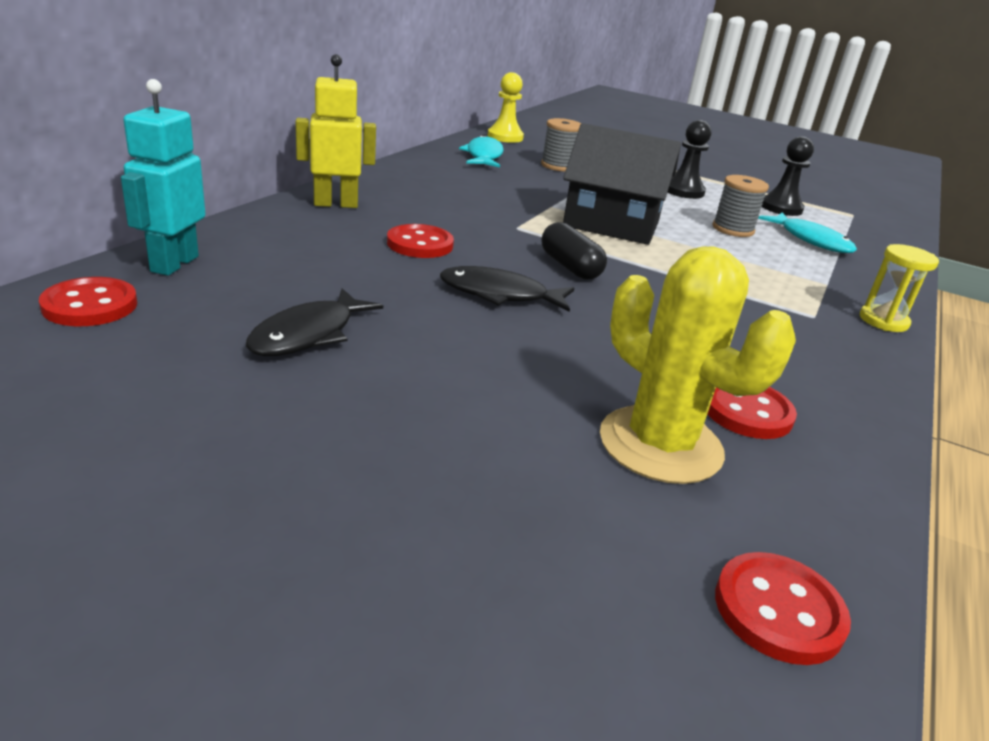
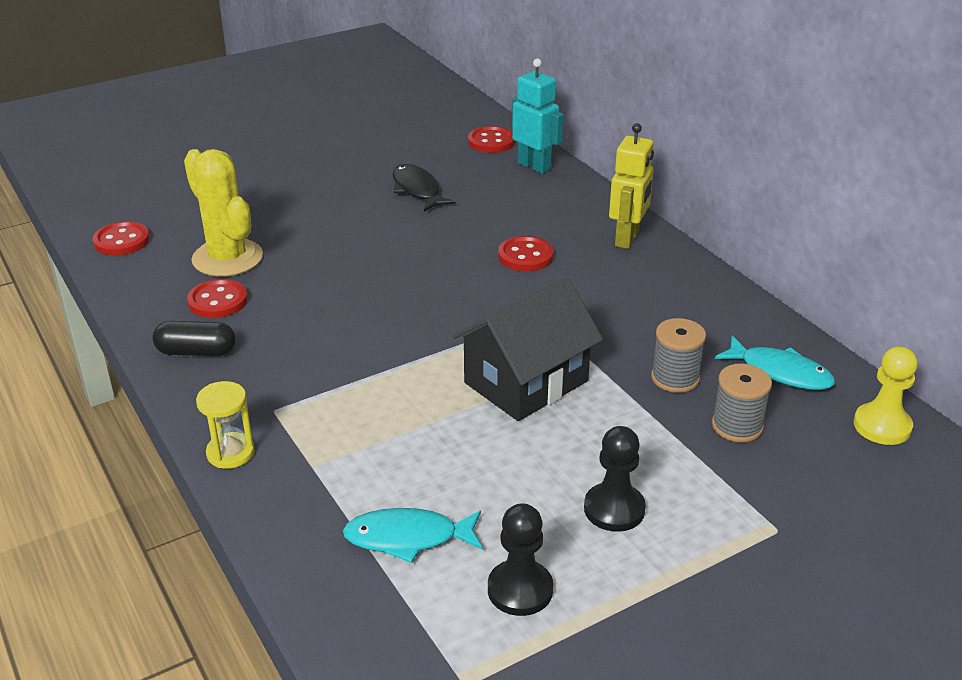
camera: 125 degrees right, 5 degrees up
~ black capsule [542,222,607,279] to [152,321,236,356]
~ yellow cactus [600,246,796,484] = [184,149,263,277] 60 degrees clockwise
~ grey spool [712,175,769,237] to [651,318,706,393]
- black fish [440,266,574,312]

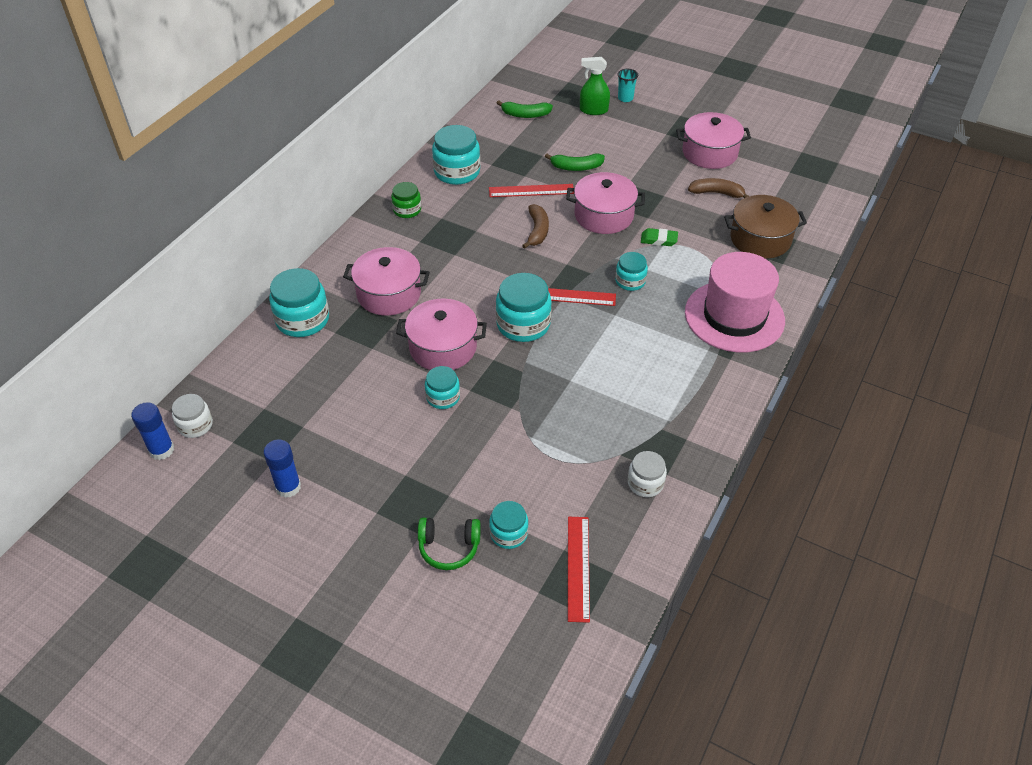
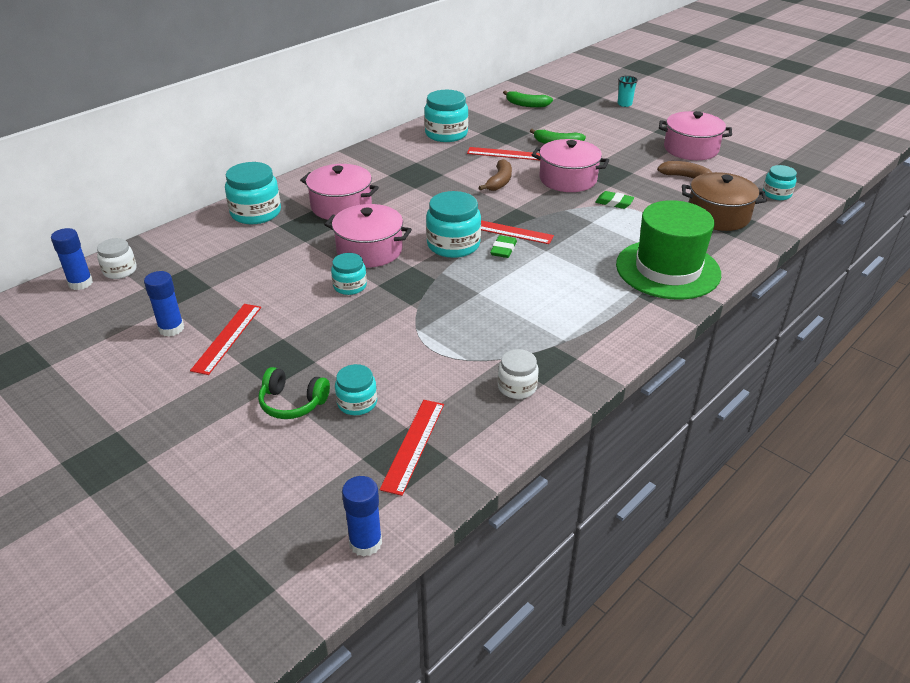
camera: 15 degrees right, 10 degrees down
+ red ruler [190,304,261,375]
+ blue glue stick [342,476,382,557]
+ green eraser [490,235,517,258]
~ pink hat [685,252,785,353] to green hat [616,200,721,300]
~ turquoise jar [615,252,648,291] to [763,165,797,200]
- green jar [391,182,421,218]
- green spray bottle [580,57,610,115]

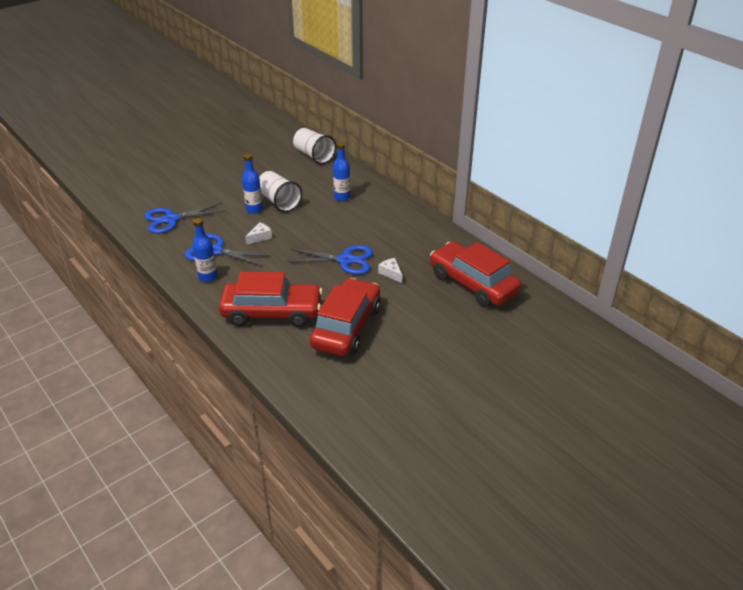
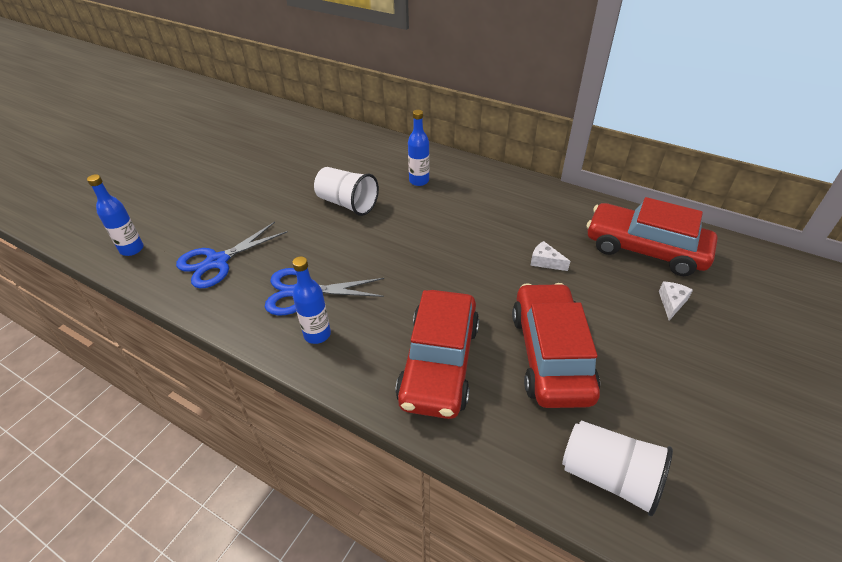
camera: 20 degrees left, 5 degrees up
~ blue bottle [242,153,263,214] to [87,174,144,256]
~ red car [219,272,323,327] = [395,290,479,419] 120 degrees clockwise
~ white cup [293,128,336,164] to [562,420,673,516]
~ white cheese [245,222,272,245] to [659,281,693,321]
- blue scissors [287,245,373,275]

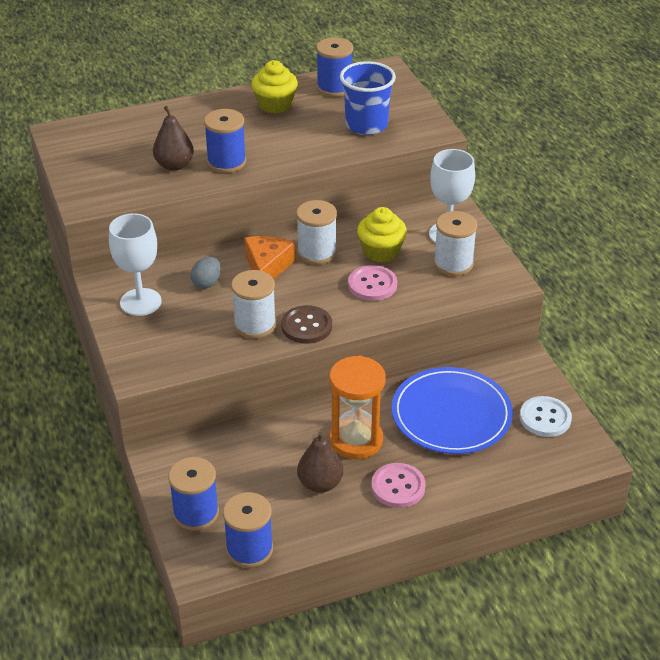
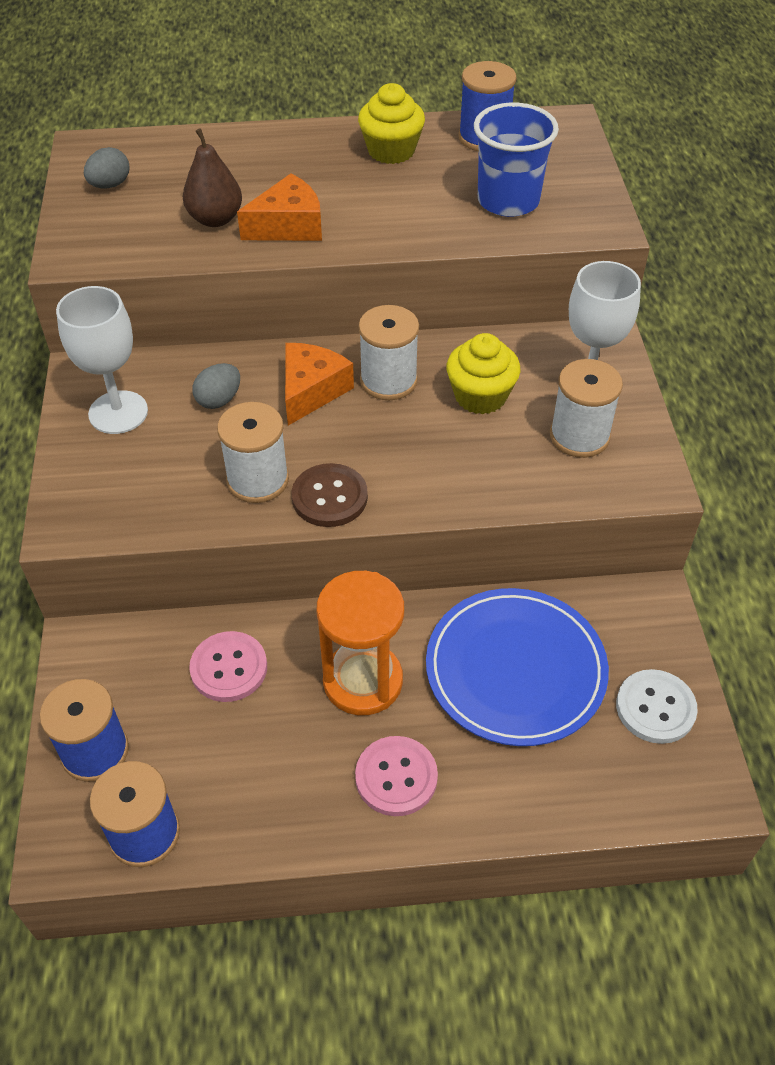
camera: 15 degrees right, 10 degrees up
+ grey egg [84,147,129,188]
~ pink button [348,265,397,301] to [189,631,267,702]
~ blue spool [204,109,246,173] to orange cheese [237,174,322,241]
- brown pear [297,431,343,493]

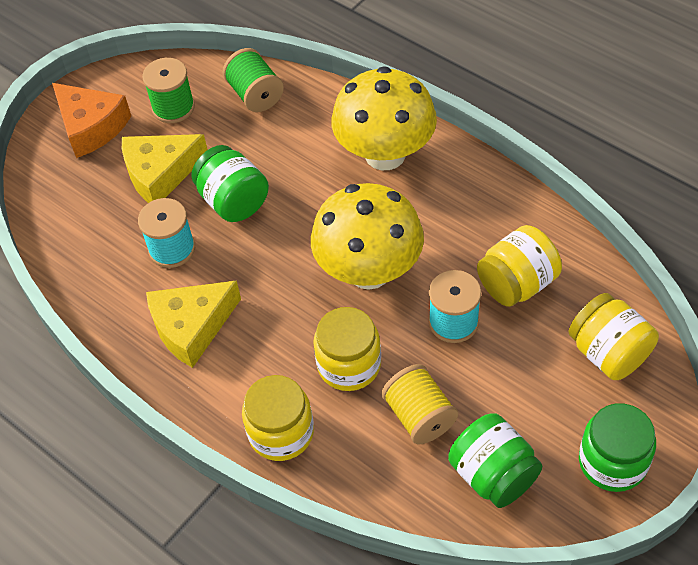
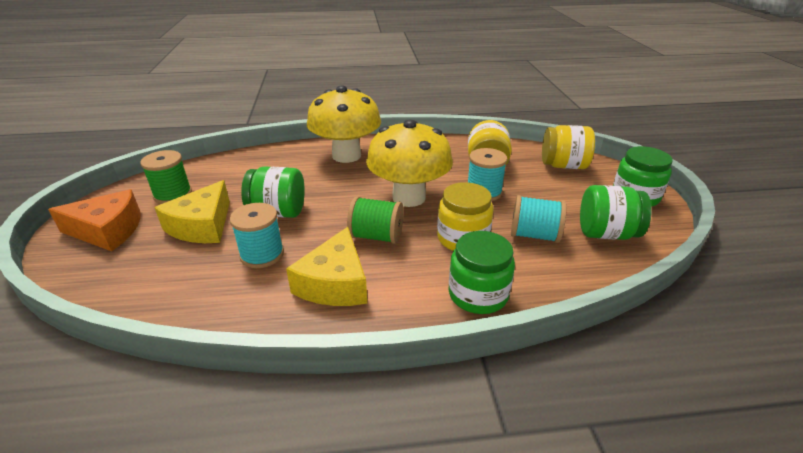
camera: 50 degrees left, 20 degrees down
~ green spool [222,48,284,112] to [347,196,404,244]
~ yellow jar [242,375,314,461] to green jar [449,231,515,314]
~ yellow spool [381,364,458,444] to turquoise spool [511,195,567,243]

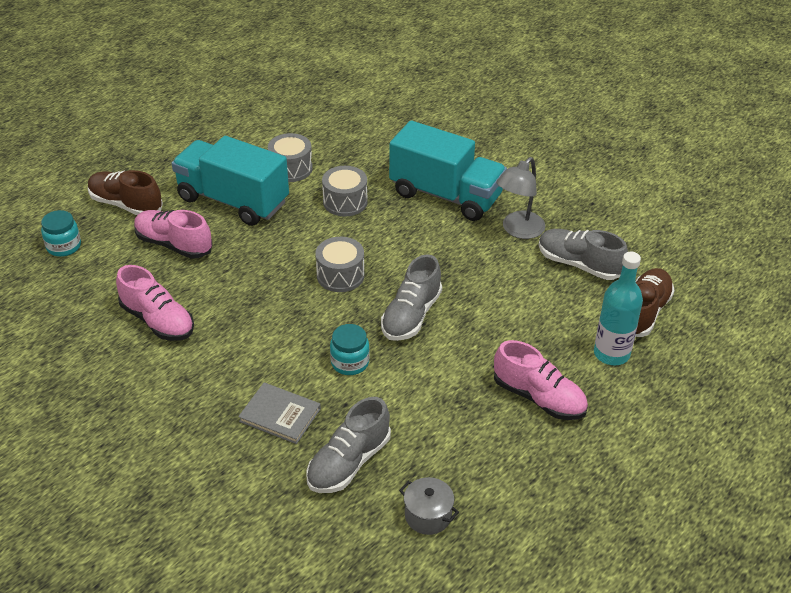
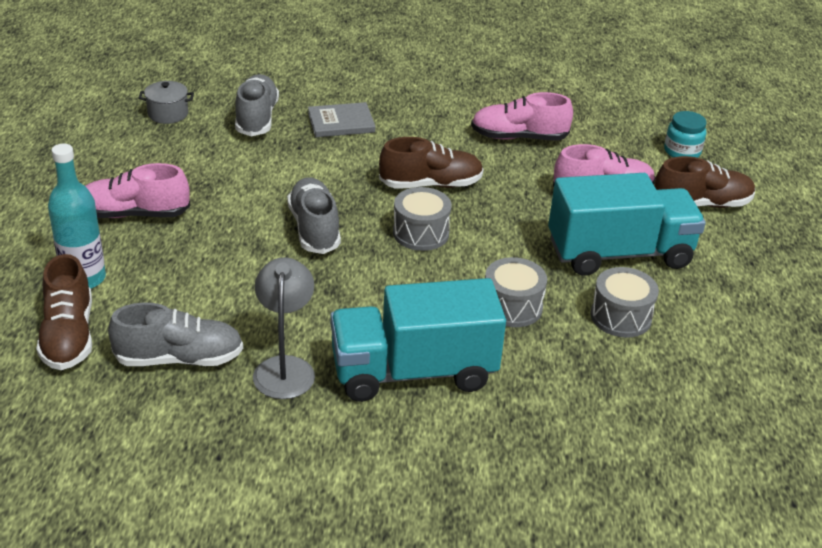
camera: 140 degrees right, 5 degrees down
+ brown shoe [379,137,483,189]
- turquoise jar [330,324,370,375]

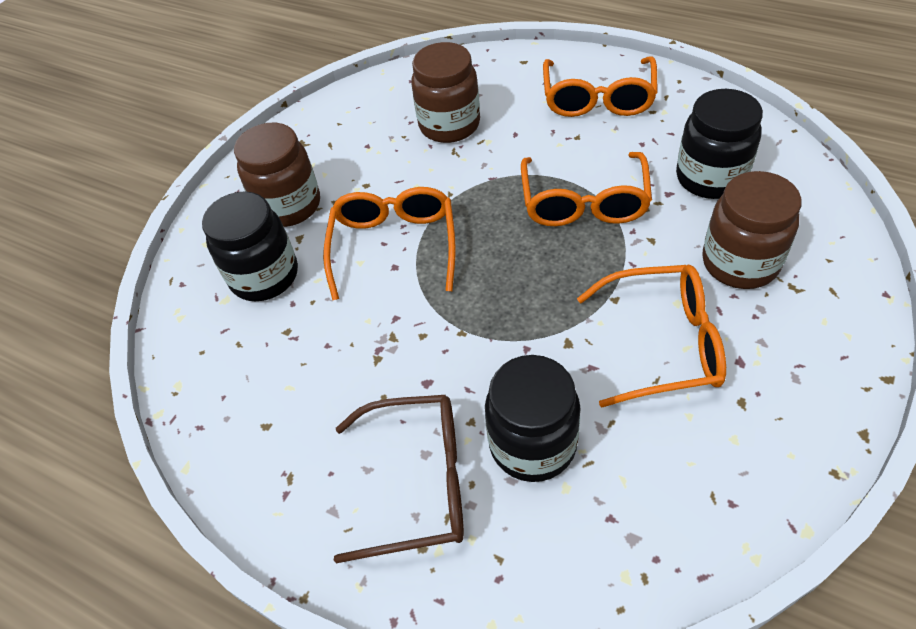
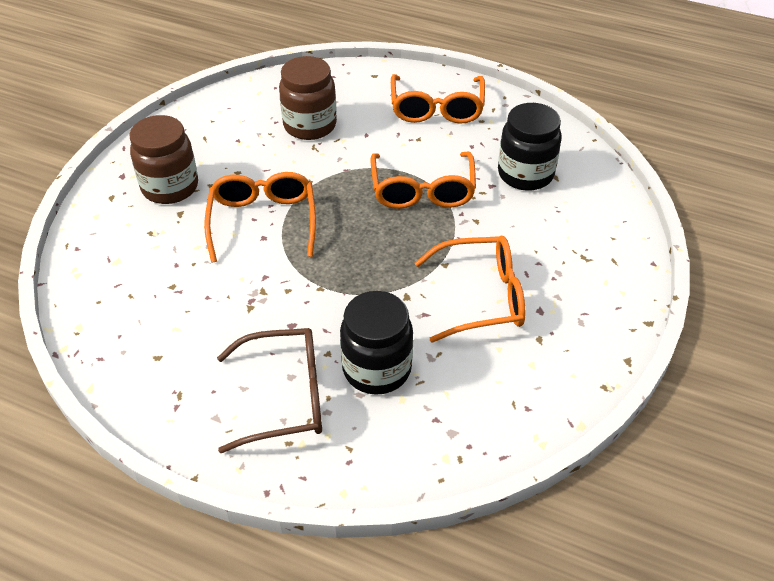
camera: 10 degrees left, 5 degrees down
- black jar [202,191,298,301]
- brown jar [702,171,802,289]

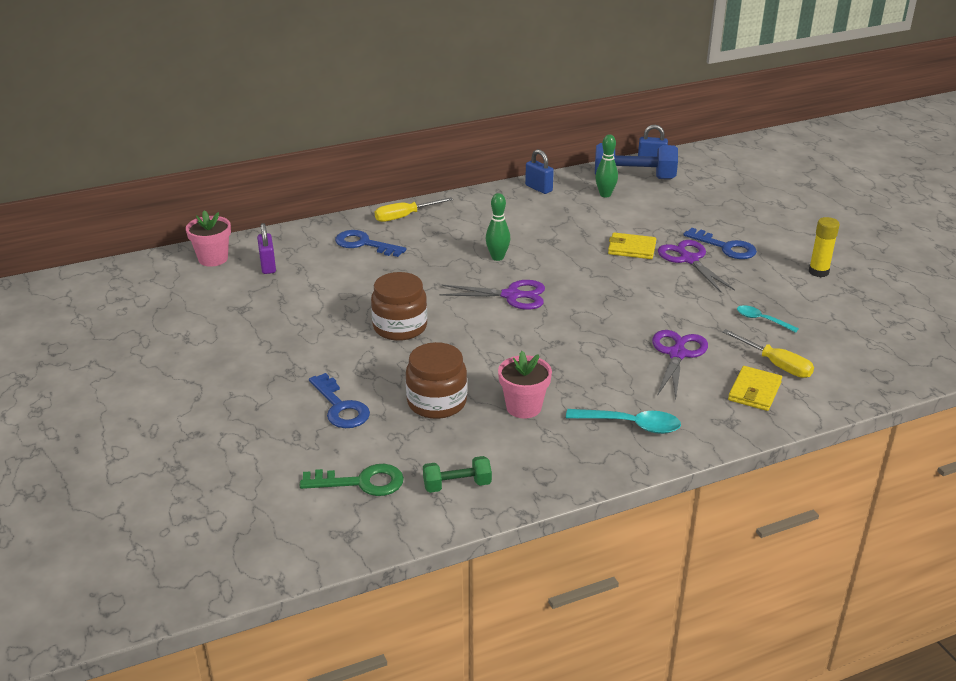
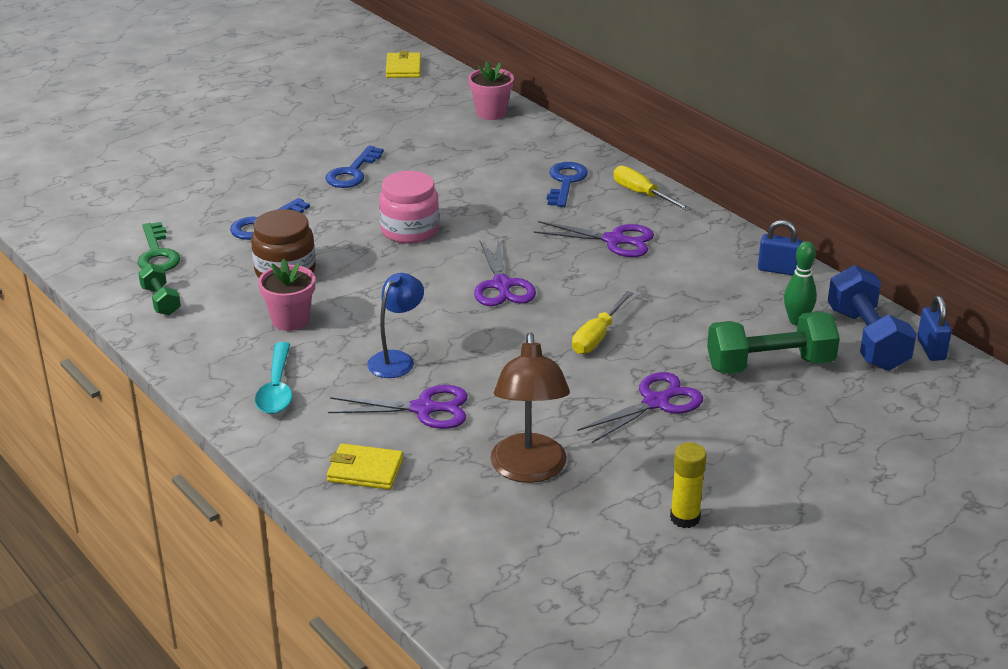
camera: 75 degrees right, 0 degrees up
~ blue key [683,228,757,259] to [325,145,384,188]
+ blue lamp [367,273,424,378]
~ brown jar [371,272,427,341] to pink jar [379,171,439,244]
~ yellow wallet [608,232,656,259] to [386,51,421,78]
~ turquoise spoon [737,305,799,333] to brown lamp [490,332,570,483]
+ purple scissors [534,221,654,257]
~ yellow screwdriver [722,329,814,378] to [572,291,633,354]
+ green dumbbell [707,312,840,374]
~ blue padlock [525,149,554,194] = [758,220,802,275] 75 degrees clockwise
- purple padlock [257,223,276,274]
- green bowling pin [486,193,510,261]

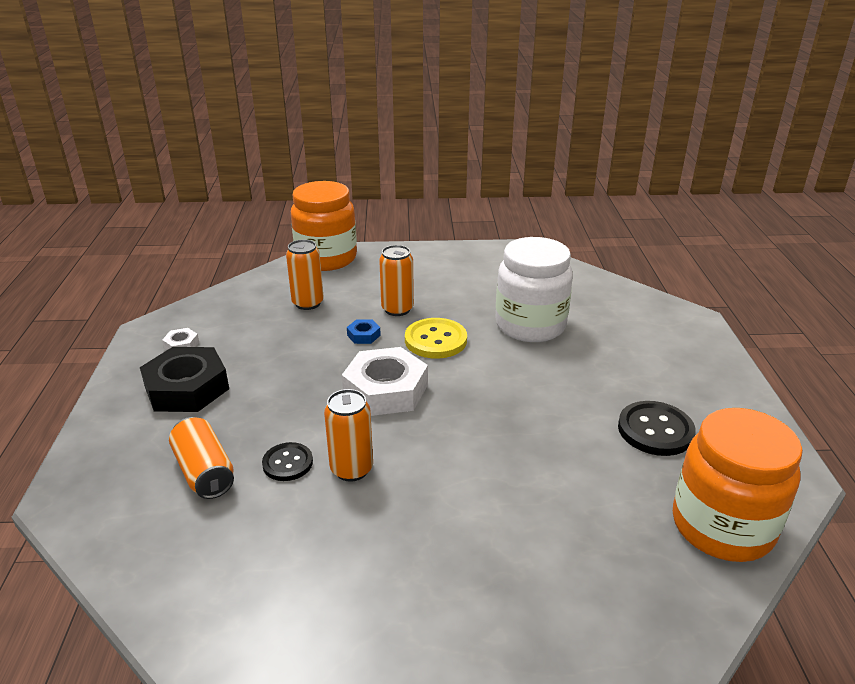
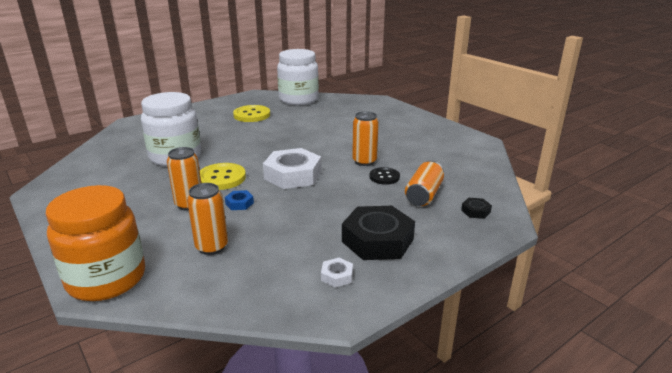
camera: 125 degrees left, 5 degrees down
~ black button [618,401,696,456] to yellow button [233,105,270,122]
~ orange jar [673,408,803,562] to white jar [277,49,319,105]
+ black nut [461,198,492,219]

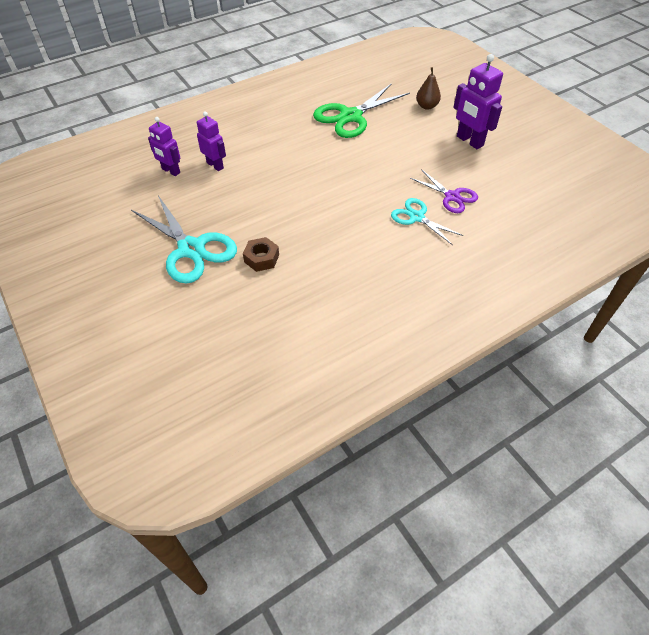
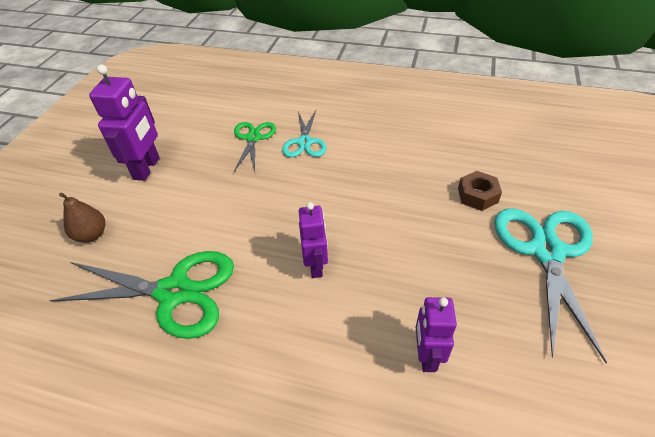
camera: 130 degrees left, 5 degrees down
~ purple scissors [410,169,478,213] to green scissors [234,122,276,172]
~ purple robot [148,117,180,176] to [299,202,328,278]

